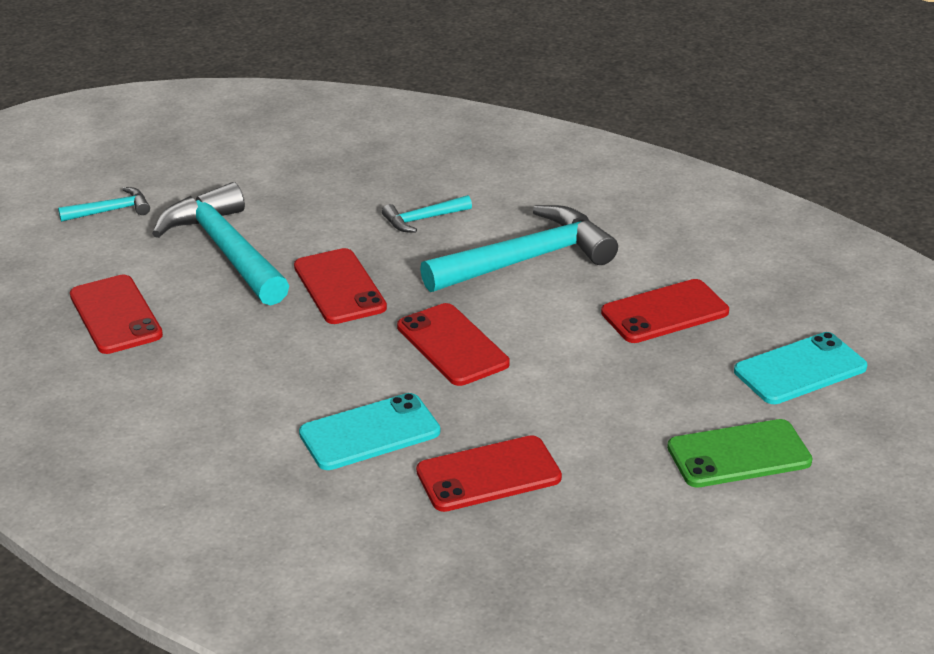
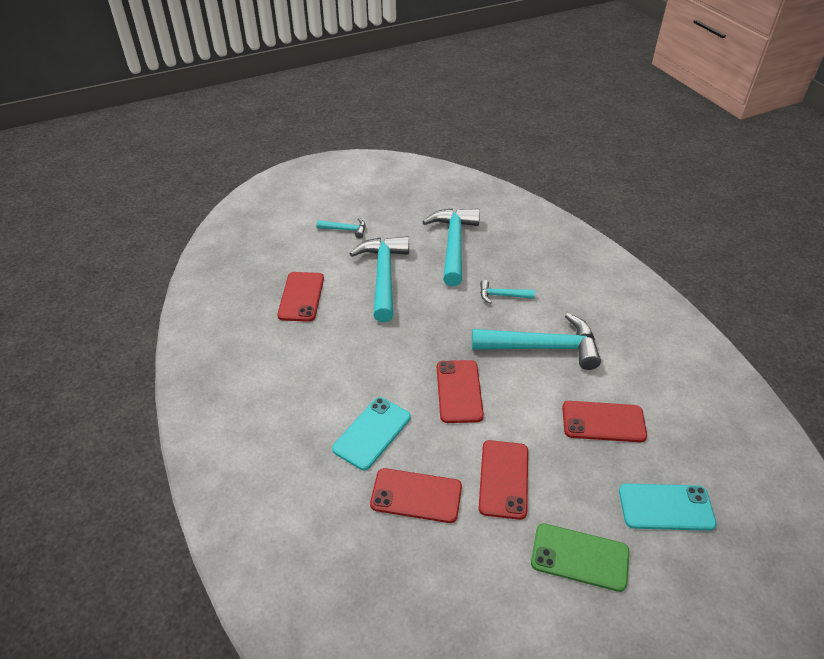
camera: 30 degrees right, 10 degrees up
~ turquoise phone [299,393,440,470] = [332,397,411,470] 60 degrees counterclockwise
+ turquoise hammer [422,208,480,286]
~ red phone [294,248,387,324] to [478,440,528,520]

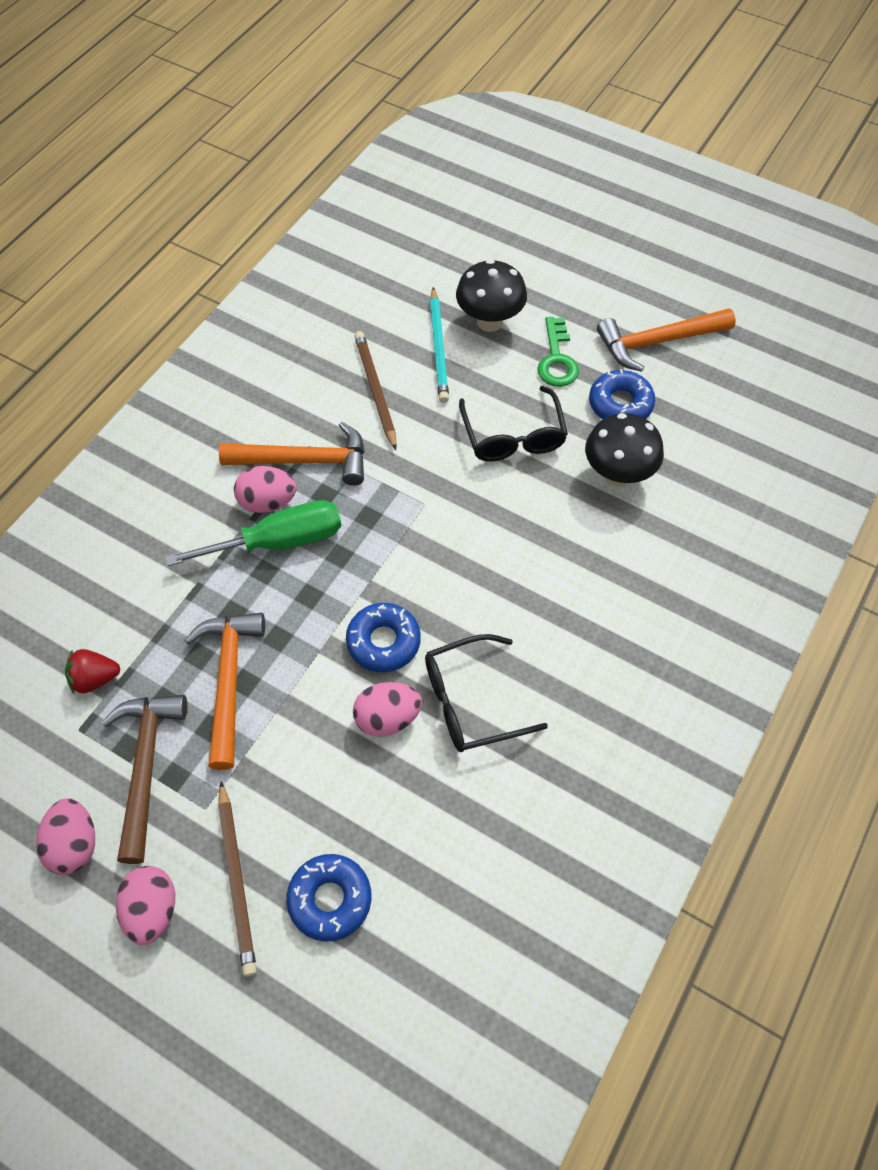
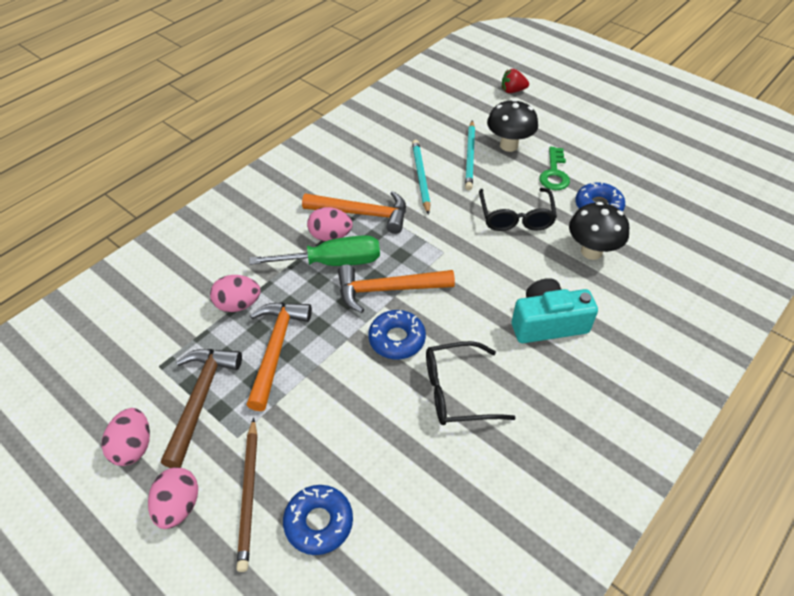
camera: 10 degrees right, 10 degrees down
~ pink egg [353,682,422,737] to [210,275,261,312]
~ orange hammer [597,309,736,372] to [338,265,455,313]
~ brown pencil [354,331,397,450] to turquoise pencil [412,140,430,215]
~ red strawberry [65,649,120,693] to [502,69,529,93]
+ turquoise camera [512,278,598,343]

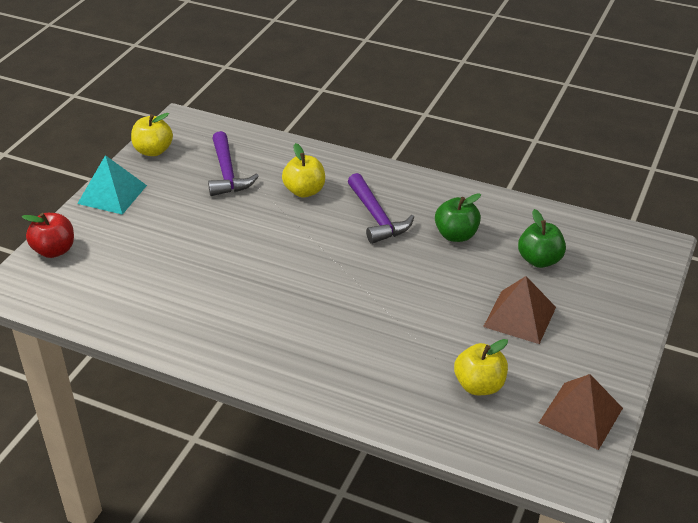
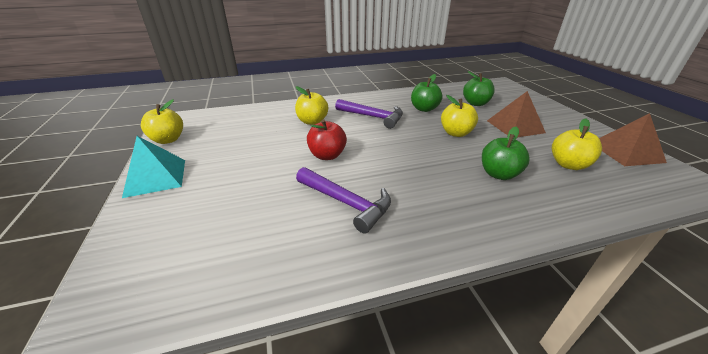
camera: 40 degrees left, 5 degrees down
~ purple hammer [208,131,259,196] to [296,167,391,234]
~ red apple [22,213,74,258] to [307,119,347,160]
+ yellow apple [441,95,478,137]
+ green apple [482,127,530,180]

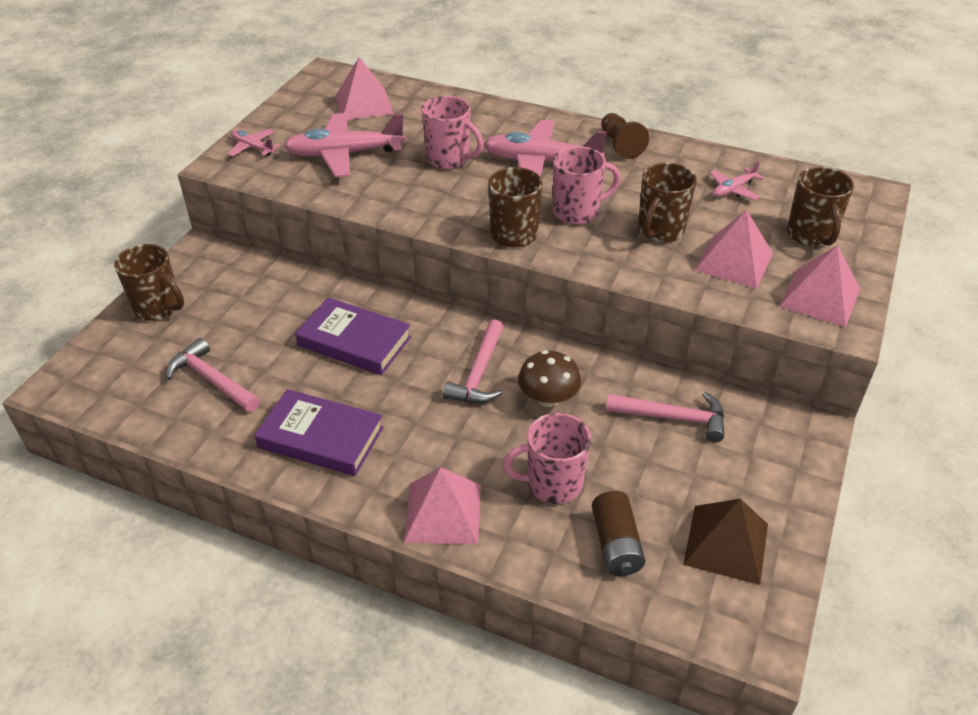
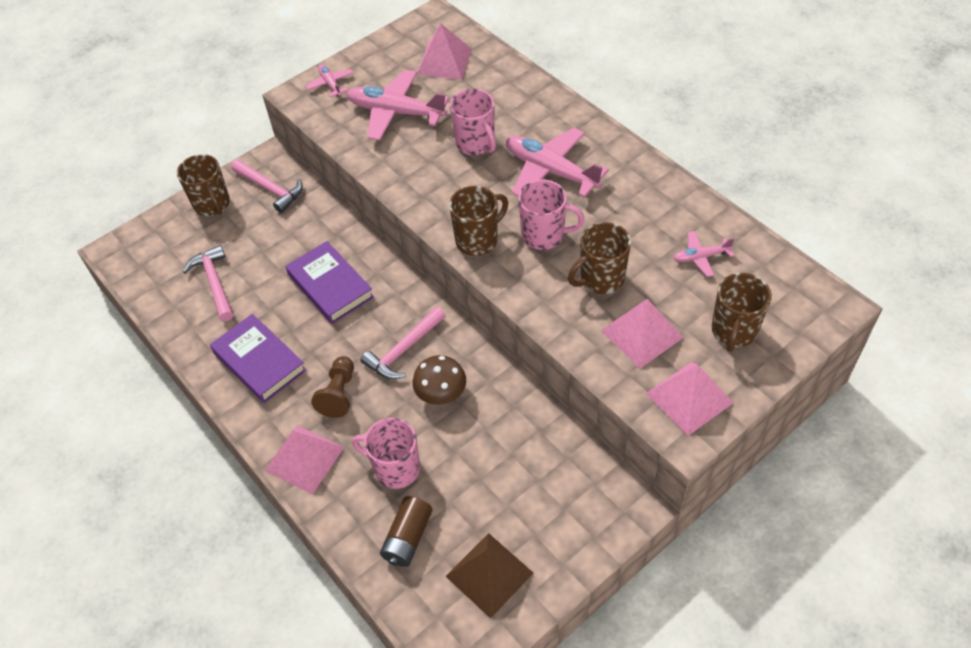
camera: 30 degrees right, 10 degrees up
~ pink hammer [606,392,724,442] to [231,160,303,213]
~ brown pawn [601,113,649,159] to [311,356,354,418]

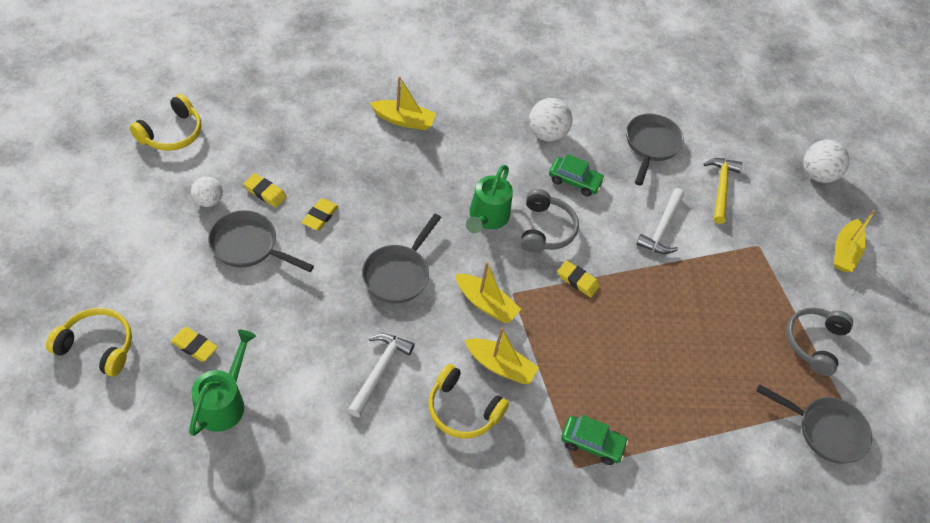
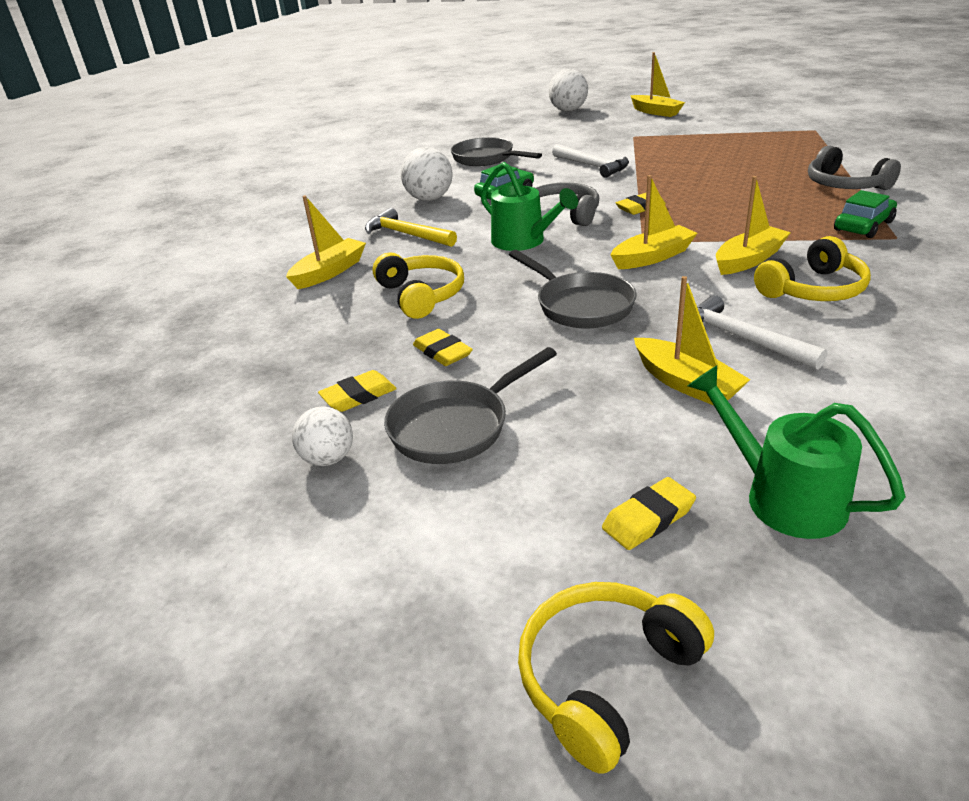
camera: 55 degrees left, 20 degrees down
~ yellow hammer [704,158,742,224] to [365,208,457,247]
~ yellow headphones [130,94,202,151] to [373,252,464,319]
+ yellow boat [634,276,750,405]
~ grey headphones [786,308,853,376] to [808,145,901,190]
- grey pan [757,384,872,464]

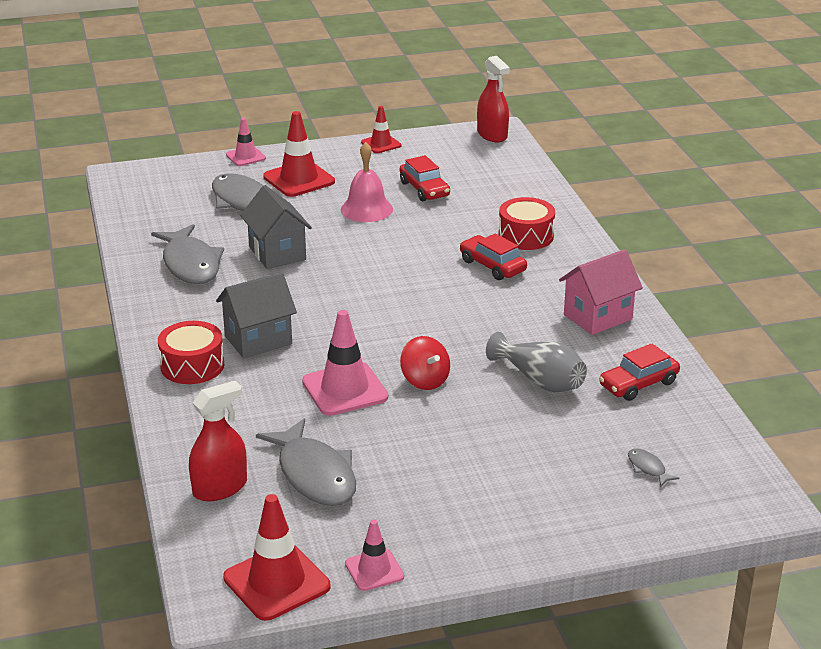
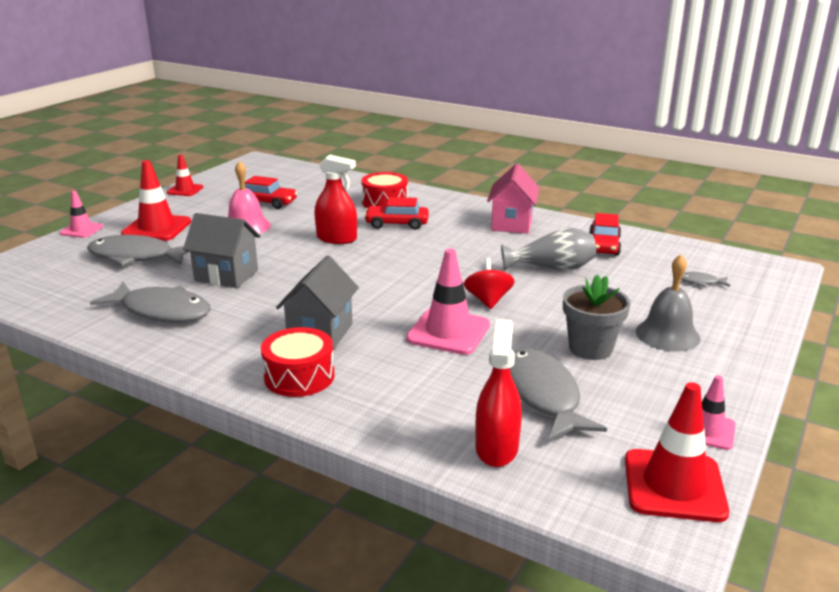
camera: 45 degrees left, 5 degrees down
~ red spray bottle [477,56,510,142] to [314,155,357,244]
~ red spinning top [400,336,450,390] = [464,258,515,309] 105 degrees counterclockwise
~ grey fish [256,418,356,506] = [510,348,607,441] 120 degrees counterclockwise
+ grey flower pot [563,274,631,360]
+ grey bell [636,254,701,351]

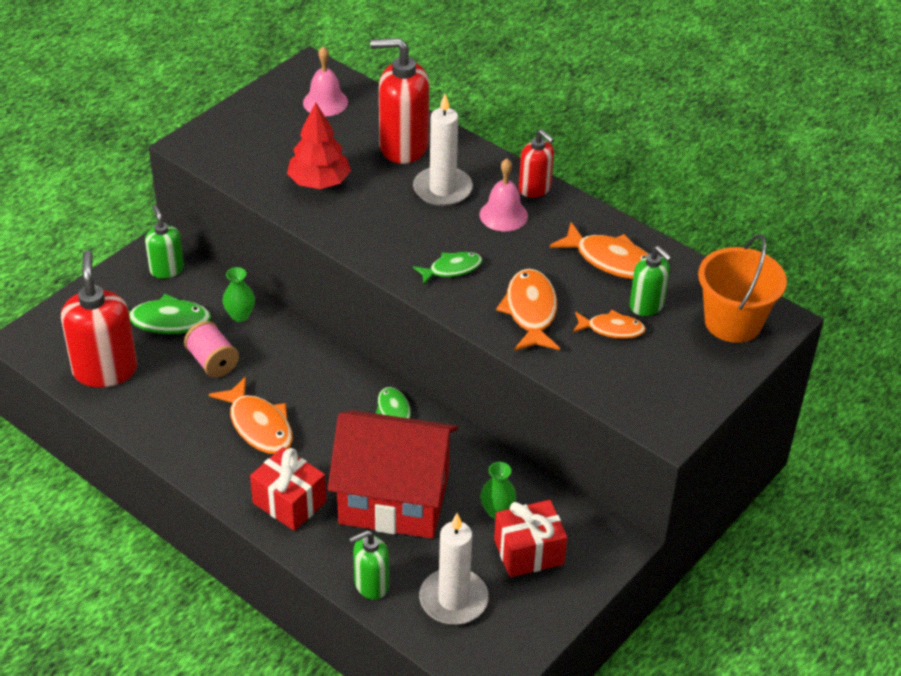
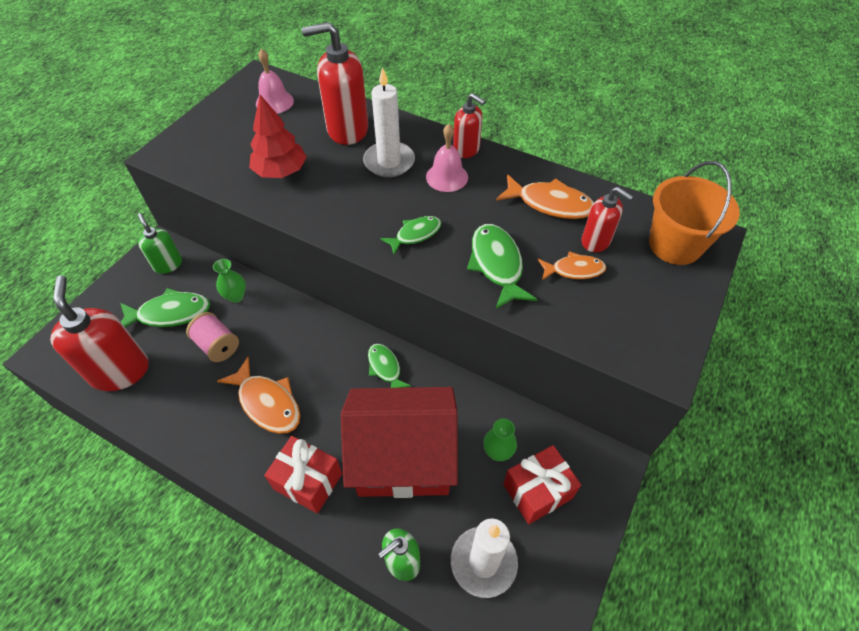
camera: 10 degrees left, 10 degrees up
~ orange fish [496,269,560,351] to green fish [467,224,538,309]
~ green soap dispenser [630,246,672,316] to red soap dispenser [582,187,633,252]

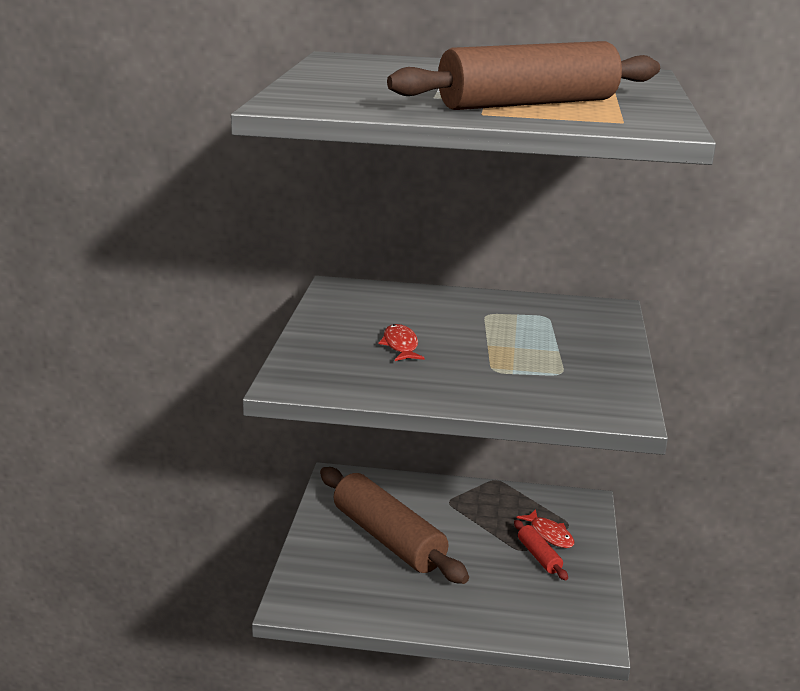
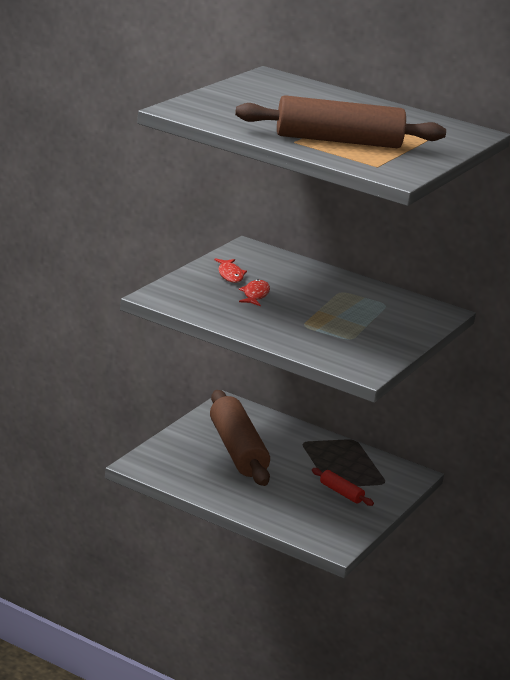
camera: 20 degrees right, 0 degrees up
~ red fish [517,509,574,548] to [214,258,247,283]
~ red rolling pin [514,520,568,580] = [312,468,374,506] 45 degrees counterclockwise

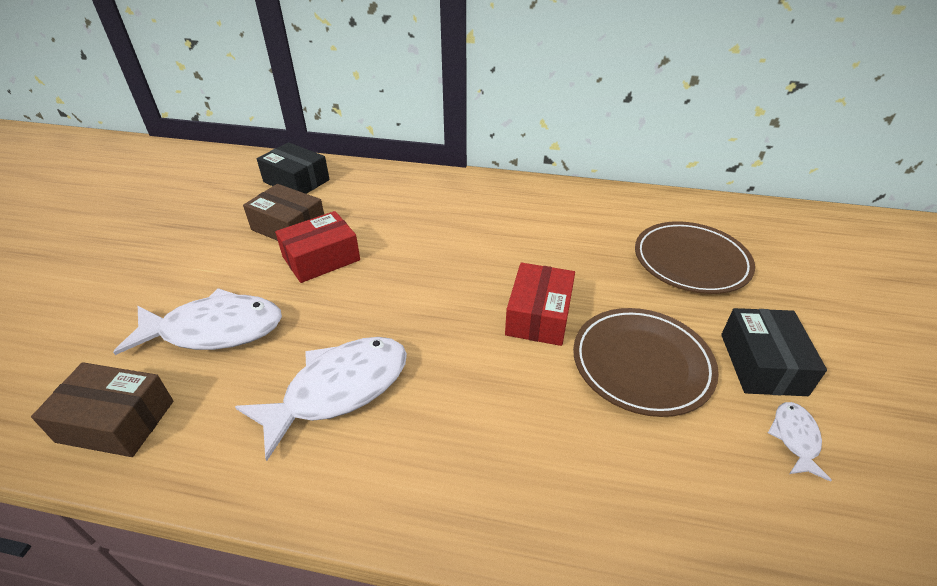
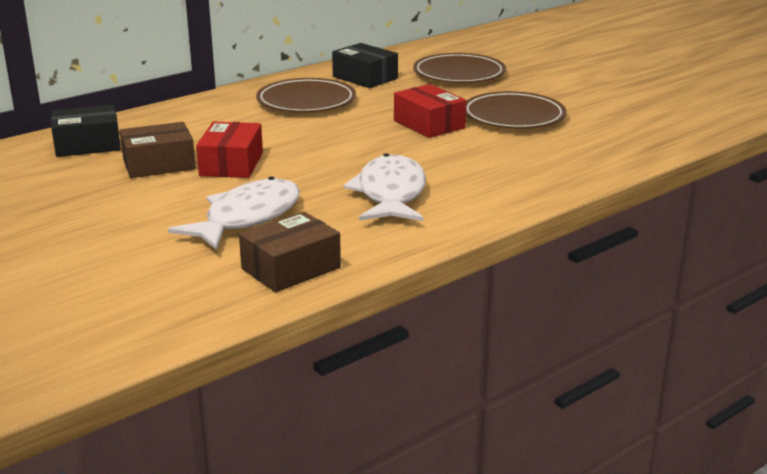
camera: 50 degrees left, 15 degrees down
+ brown plate [256,78,356,112]
~ black box [721,308,827,396] to [332,43,398,88]
- white fish [768,402,832,482]

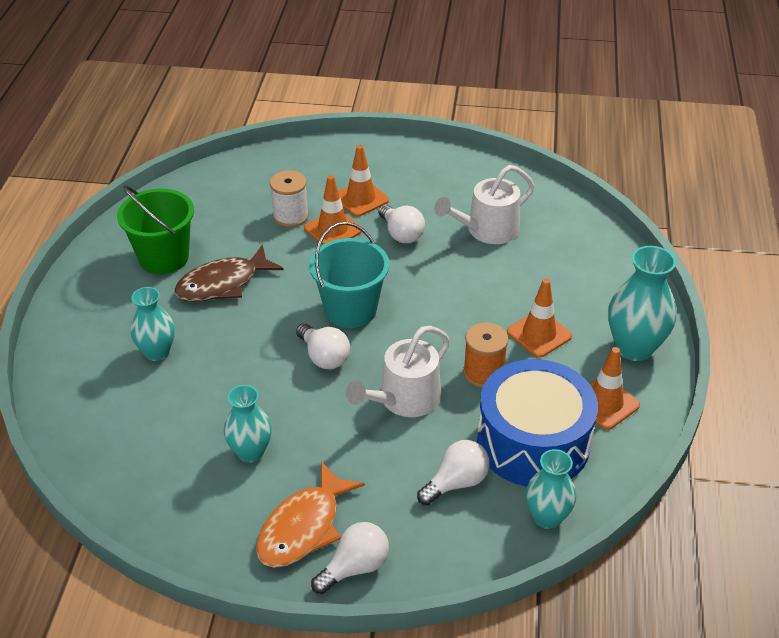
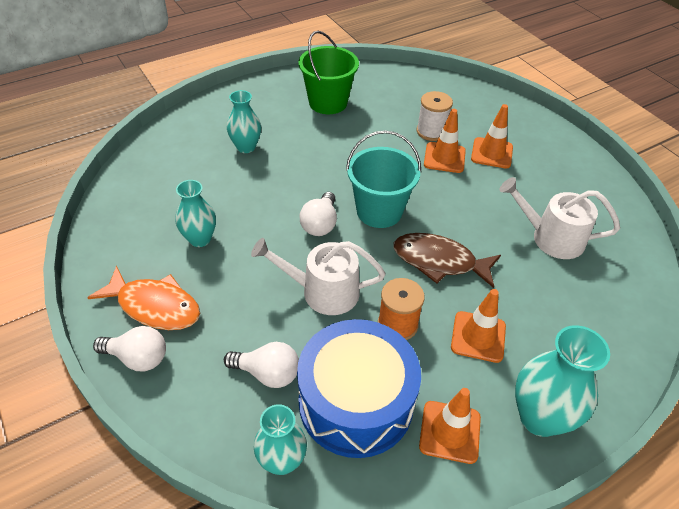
camera: 50 degrees right, 5 degrees up
~ orange fish [256,461,365,568] = [87,266,200,330] 150 degrees counterclockwise
~ brown fish [174,245,284,302] to [393,233,501,288]
- white light bulb [378,204,425,243]

